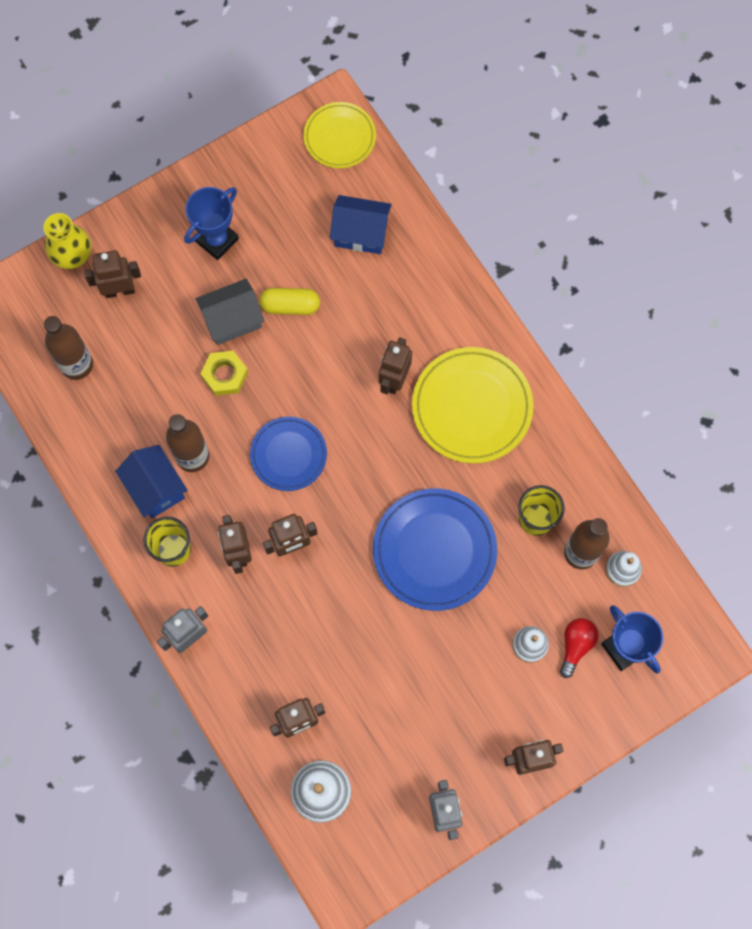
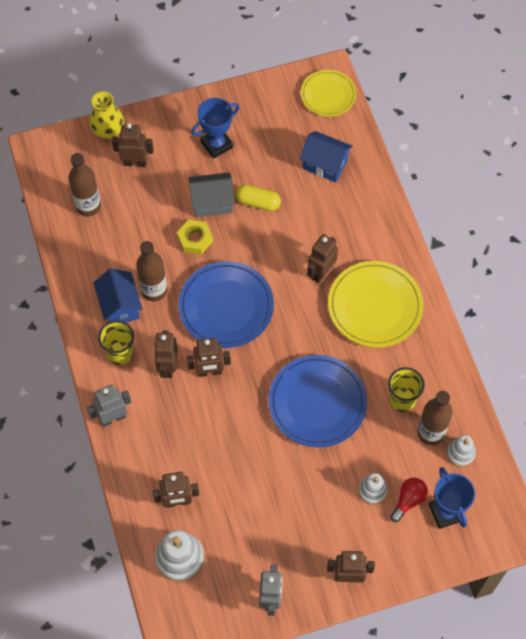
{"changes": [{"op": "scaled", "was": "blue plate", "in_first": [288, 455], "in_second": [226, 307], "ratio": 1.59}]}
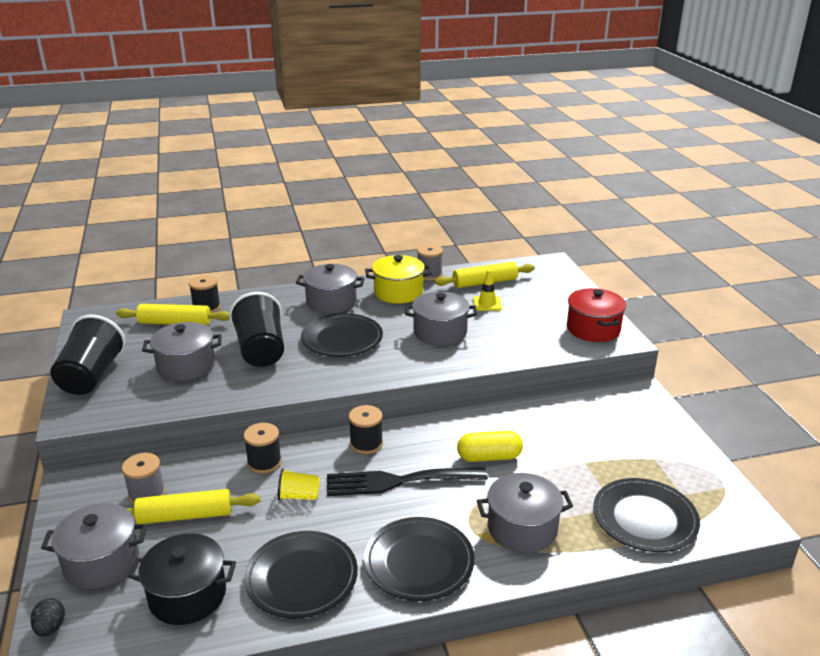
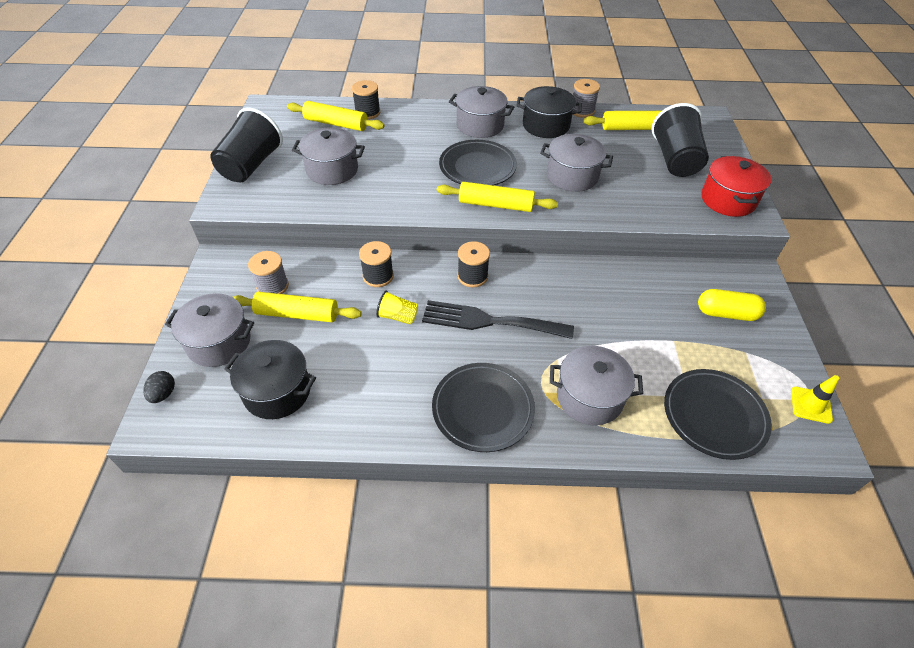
{"changes": [{"op": "new", "now": "yellow rolling pin", "in_second": [495, 205]}, {"op": "repainted", "was": "yellow pot", "now": "black pot", "in_first": [398, 292], "in_second": [546, 125]}, {"op": "shifted", "was": "black cup", "in_first": [261, 350], "in_second": [675, 160]}, {"op": "shifted", "was": "yellow capsule", "in_first": [489, 457], "in_second": [726, 313]}, {"op": "shifted", "was": "yellow traffic cone", "in_first": [487, 304], "in_second": [811, 405]}, {"op": "gone", "was": "black plate", "in_first": [301, 578]}]}
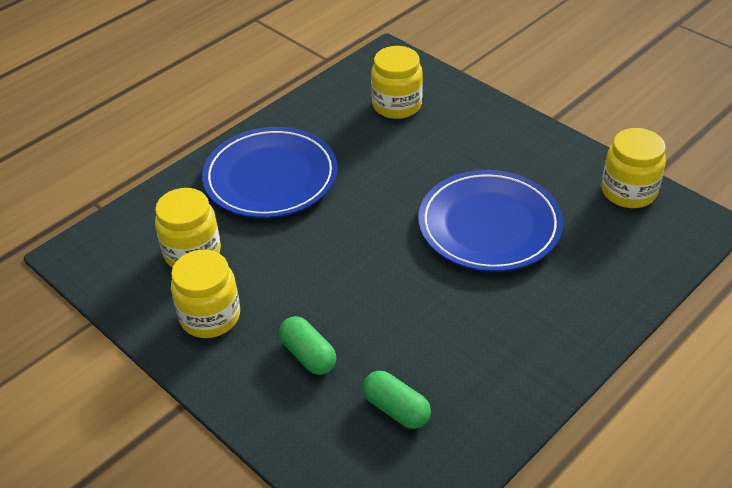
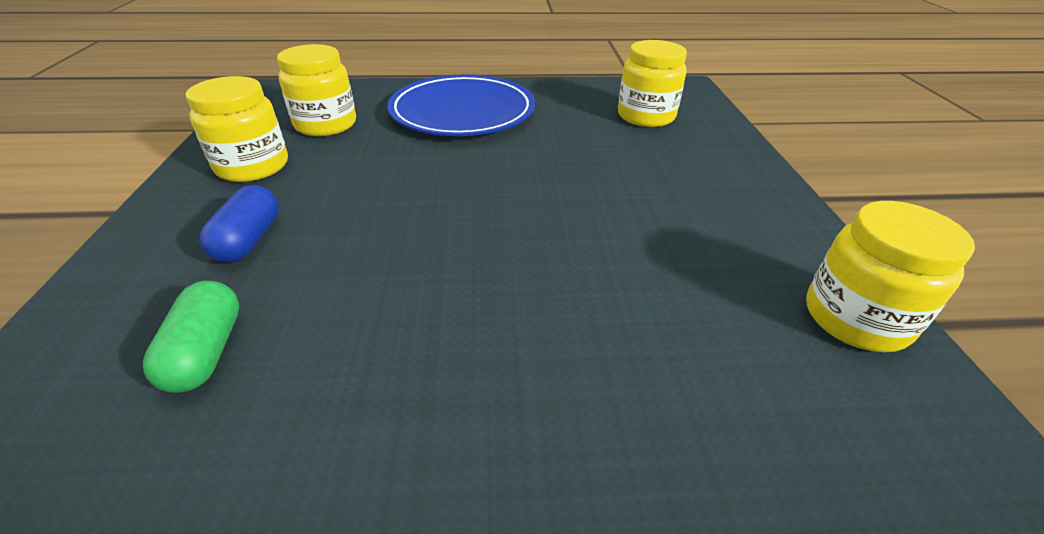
{"changes": [{"op": "repainted", "was": "green capsule", "now": "blue capsule", "in_first": [308, 355], "in_second": [249, 240]}, {"op": "gone", "was": "blue plate", "in_first": [489, 225]}]}
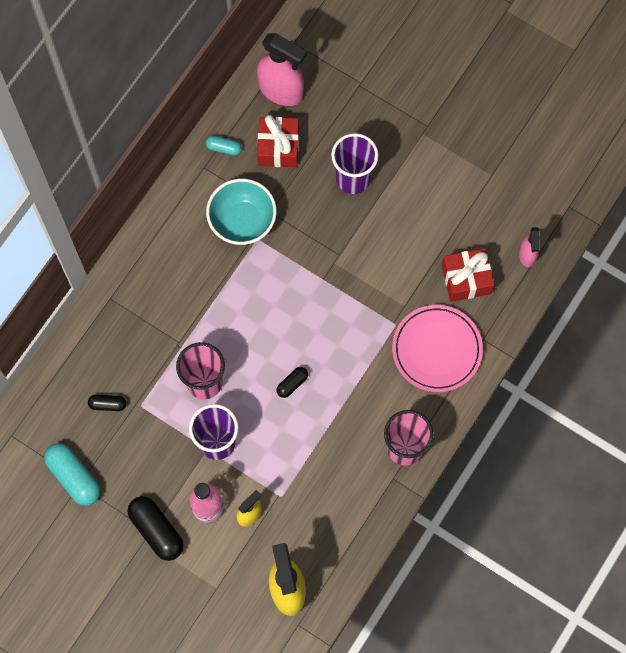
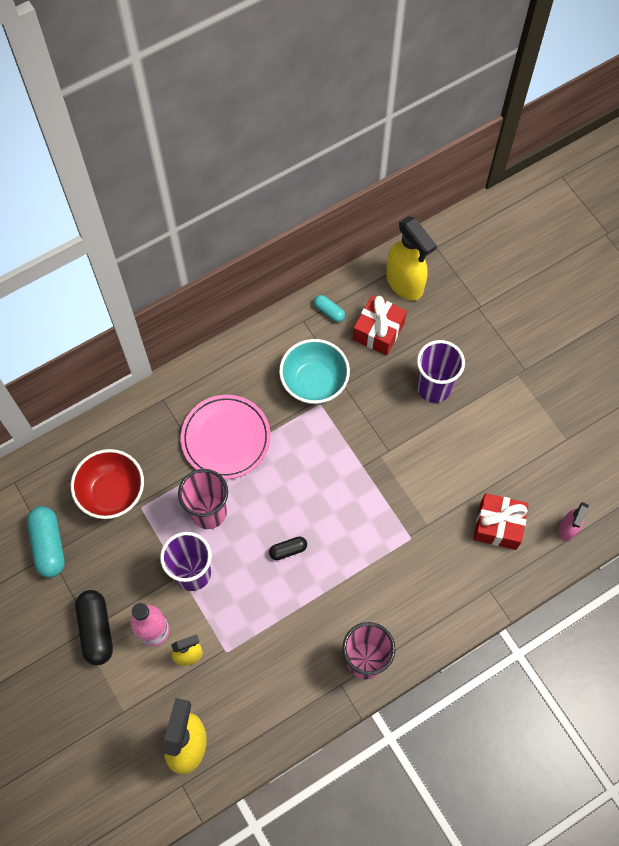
{"changes": [{"op": "swapped", "was": "black capsule", "now": "red bowl", "in_first": [108, 404], "in_second": [112, 493]}, {"op": "shifted", "was": "pink plate", "in_first": [437, 350], "in_second": [226, 438]}, {"op": "repainted", "was": "pink spray bottle", "now": "yellow spray bottle", "in_first": [281, 91], "in_second": [405, 283]}]}
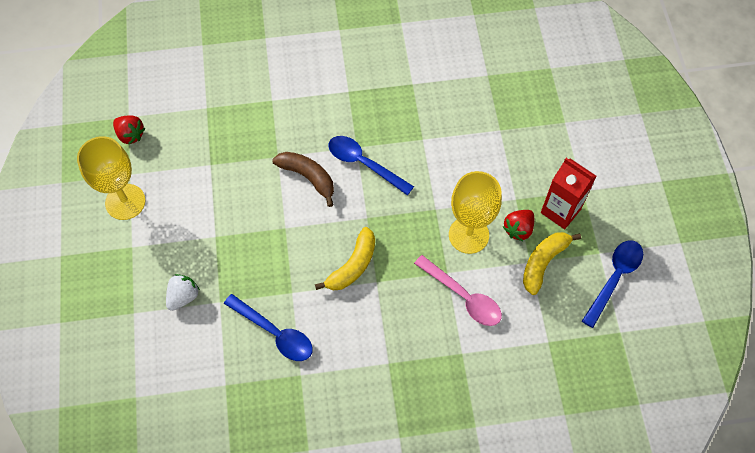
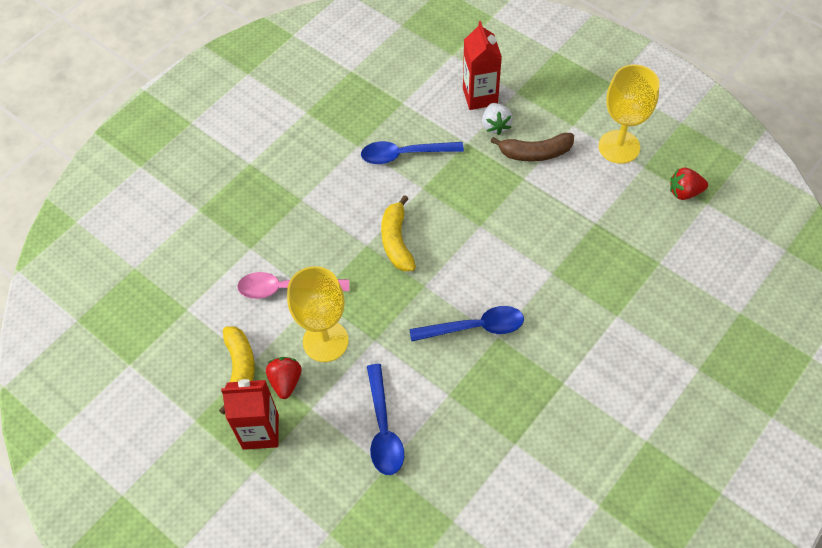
{"changes": [{"op": "shifted", "was": "blue spoon", "in_first": [614, 278], "in_second": [383, 429]}, {"op": "new", "now": "red carton", "in_second": [480, 96]}, {"op": "shifted", "was": "brown banana", "in_first": [308, 177], "in_second": [535, 153]}]}
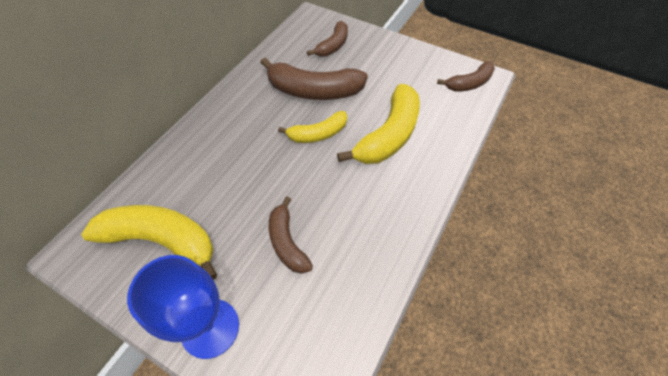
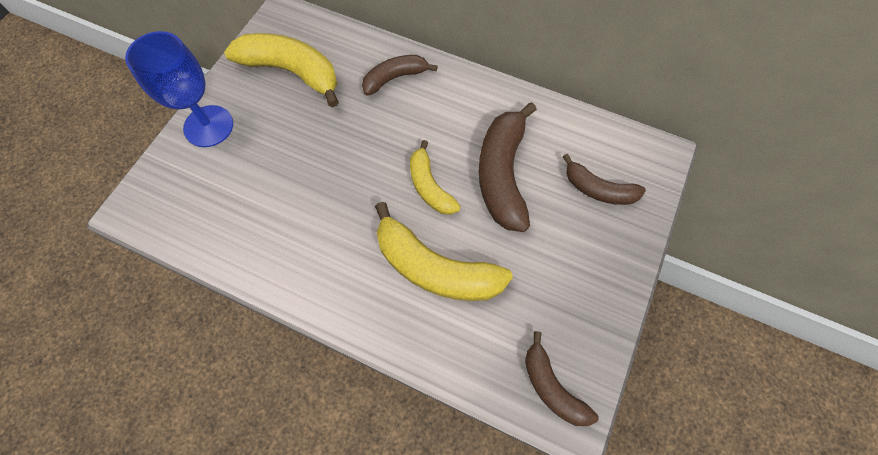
{"changes": [{"op": "rotated", "was": "yellow banana", "in_first": [161, 240], "in_second": [291, 72], "clockwise": -75}, {"op": "shifted", "was": "brown banana", "in_first": [287, 242], "in_second": [395, 78]}]}
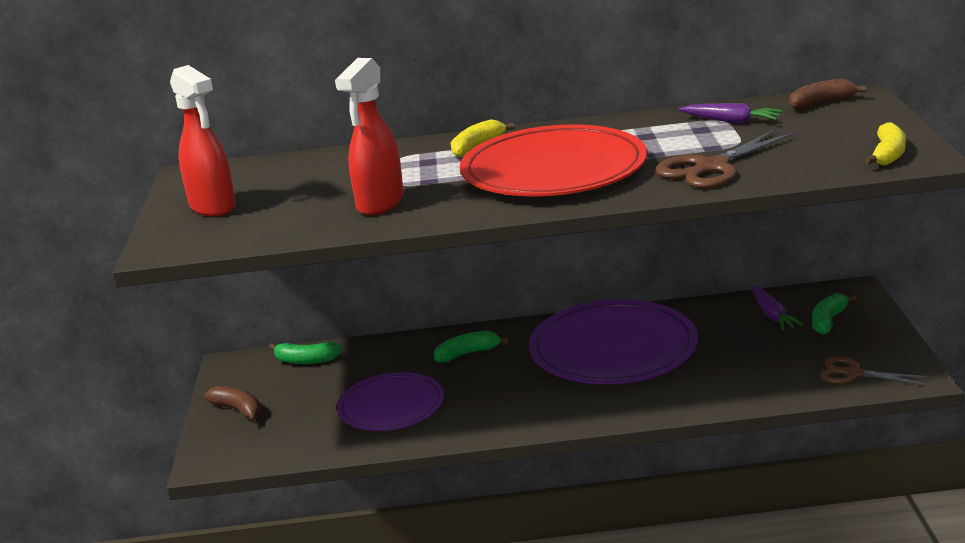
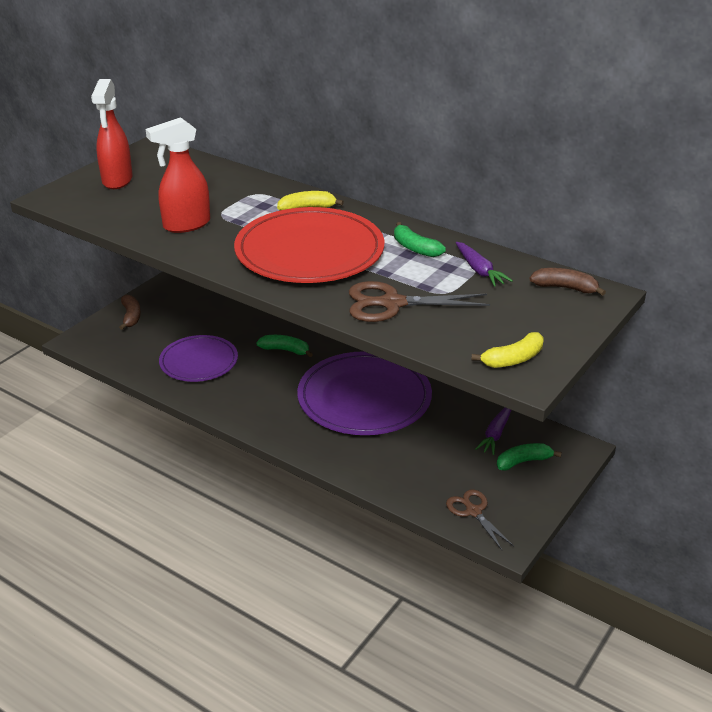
{"changes": [{"op": "shifted", "was": "green banana", "in_first": [306, 360], "in_second": [415, 248]}]}
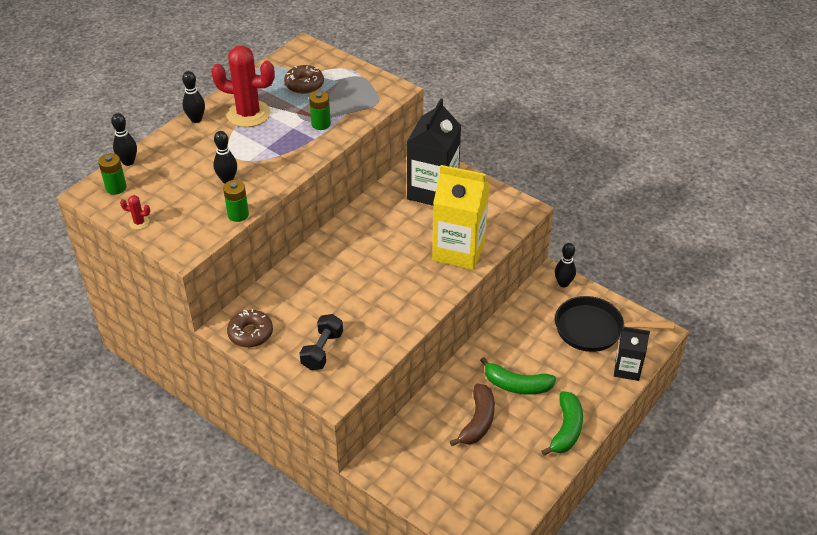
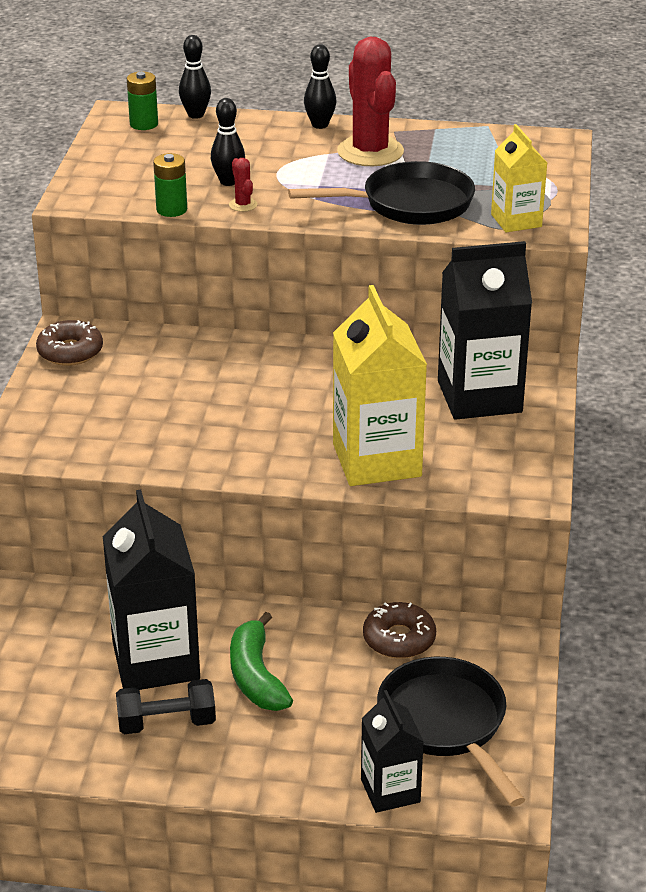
{"changes": [{"op": "swapped", "was": "brown banana", "now": "black carton", "in_first": [478, 421], "in_second": [156, 661]}, {"op": "shifted", "was": "black dumbbell", "in_first": [322, 350], "in_second": [166, 723]}, {"op": "shifted", "was": "red cactus", "in_first": [139, 223], "in_second": [243, 205]}, {"op": "swapped", "was": "green battery", "now": "black pan", "in_first": [321, 124], "in_second": [409, 204]}, {"op": "shifted", "was": "brown donut", "in_first": [304, 84], "in_second": [399, 639]}, {"op": "new", "now": "yellow carton", "in_second": [516, 220]}, {"op": "gone", "was": "green banana", "in_first": [566, 429]}, {"op": "gone", "was": "black bowling pin", "in_first": [563, 283]}]}
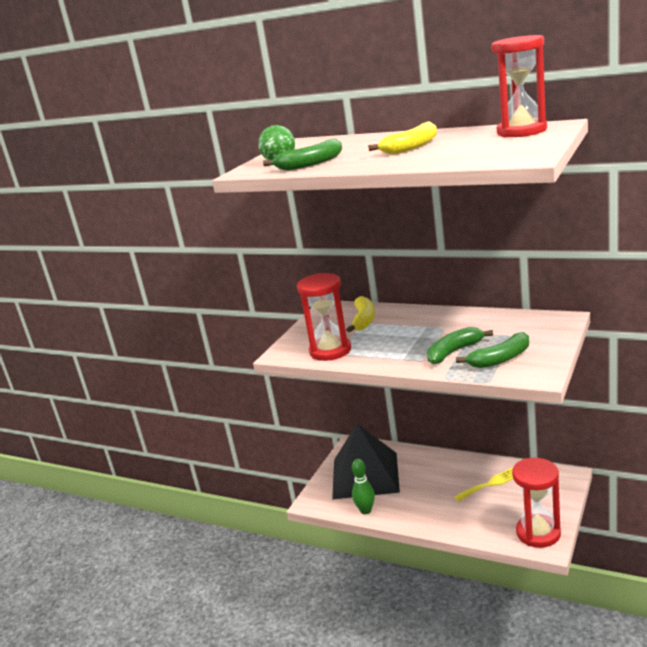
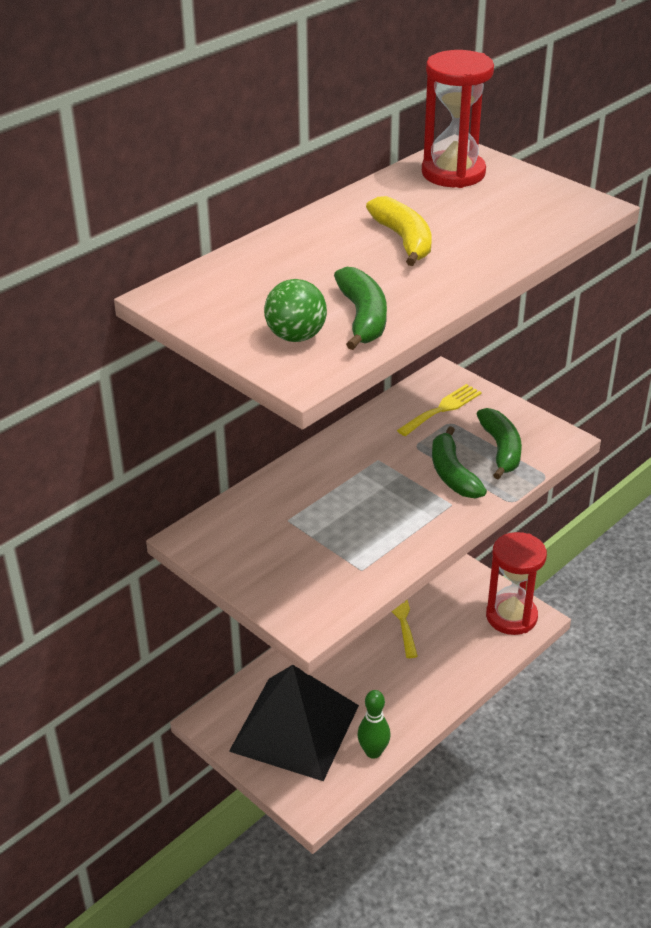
{"changes": [{"op": "new", "now": "yellow fork", "in_second": [442, 409]}, {"op": "gone", "was": "red hourglass", "in_first": [330, 351]}, {"op": "gone", "was": "yellow banana", "in_first": [364, 320]}]}
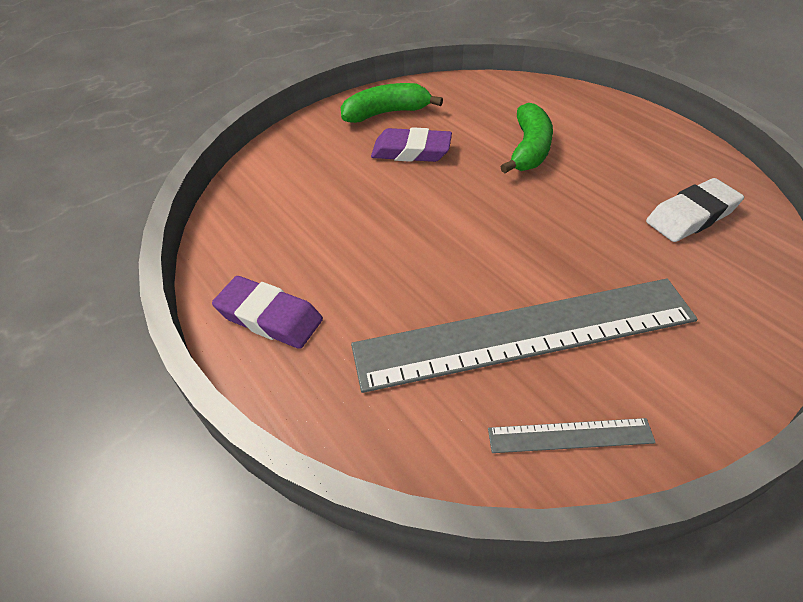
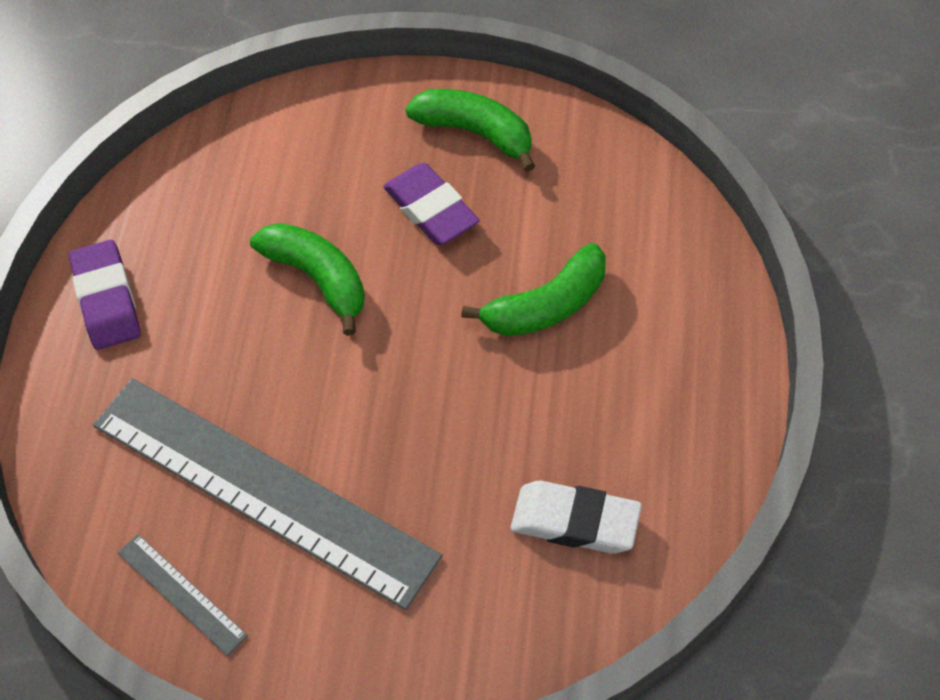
{"changes": [{"op": "new", "now": "green banana", "in_second": [318, 279]}]}
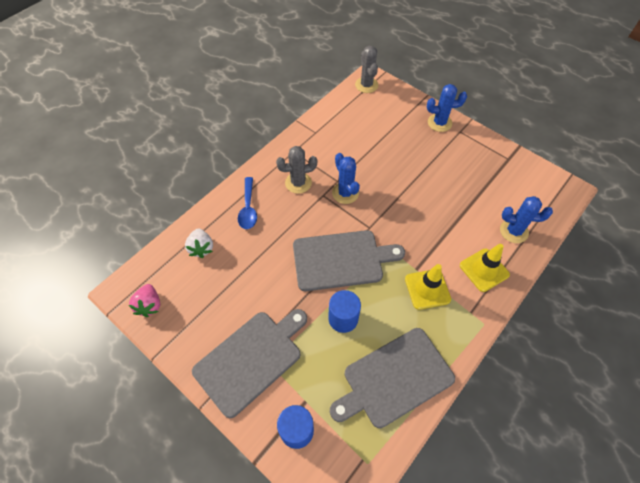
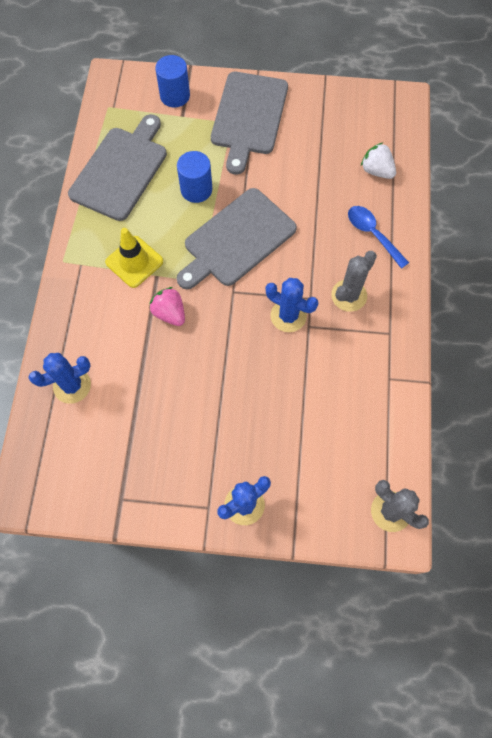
{"changes": [{"op": "shifted", "was": "pink strawberry", "in_first": [149, 305], "in_second": [170, 313]}, {"op": "gone", "was": "yellow traffic cone", "in_first": [484, 270]}]}
